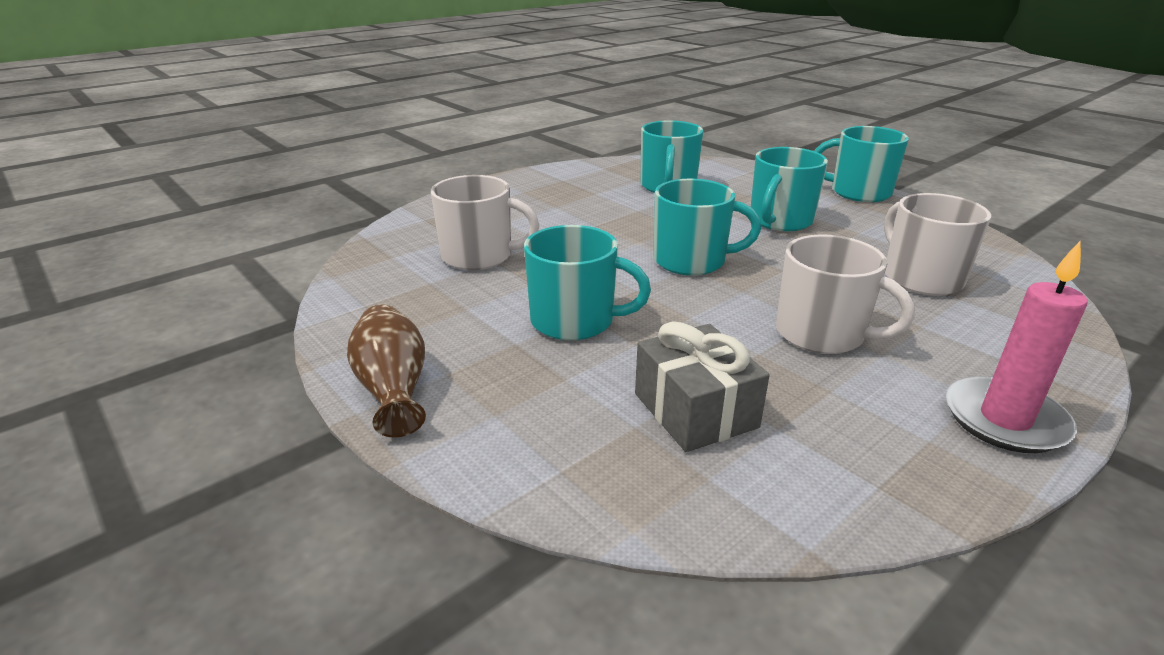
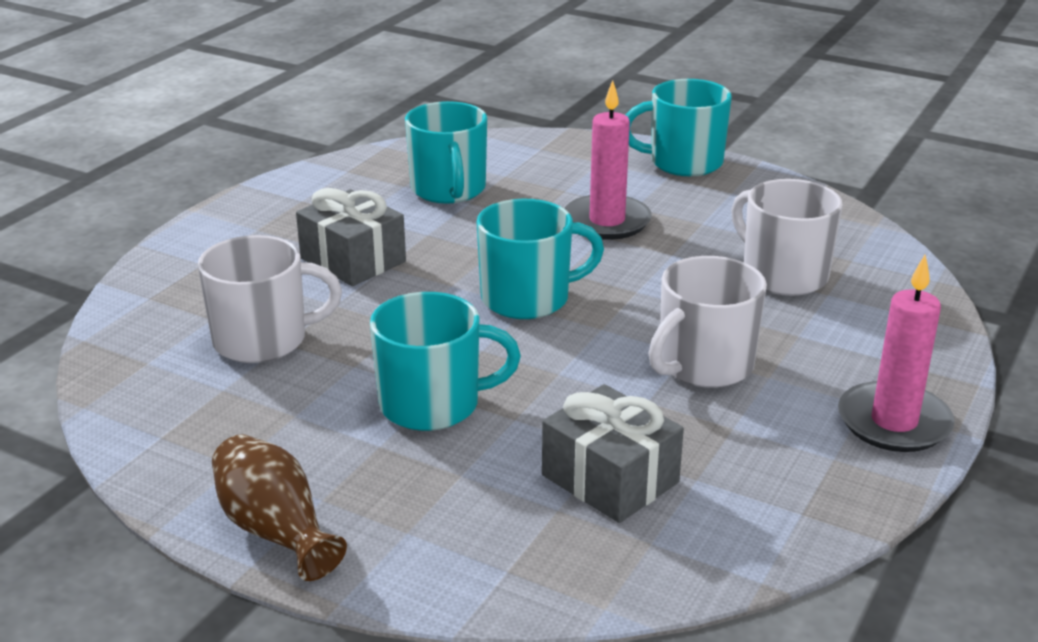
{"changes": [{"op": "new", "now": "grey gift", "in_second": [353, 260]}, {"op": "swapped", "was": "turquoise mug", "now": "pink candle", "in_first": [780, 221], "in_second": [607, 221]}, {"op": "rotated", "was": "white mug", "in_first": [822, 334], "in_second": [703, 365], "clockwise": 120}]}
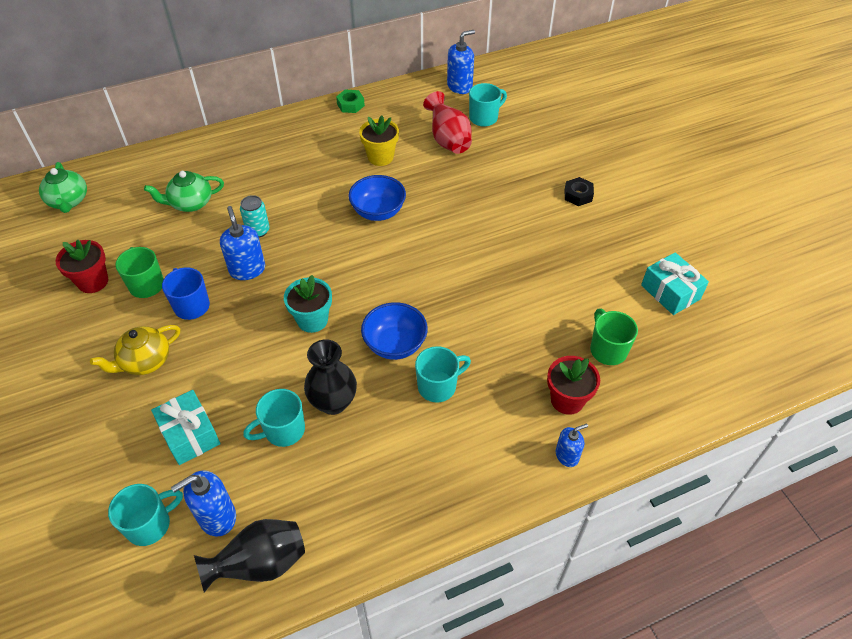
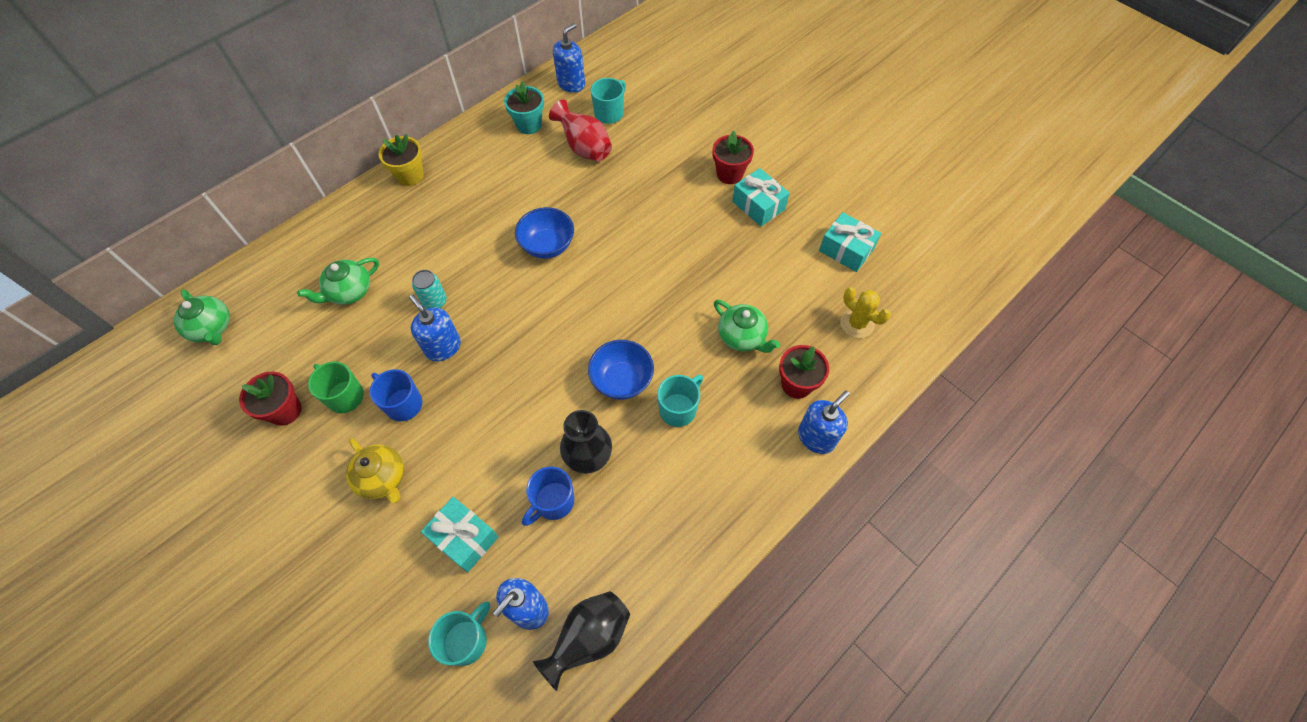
{"changes": [{"op": "rotated", "was": "yellow teapot", "in_first": [145, 361], "in_second": [383, 478], "clockwise": -75}, {"op": "shifted", "was": "yellow flower pot", "in_first": [380, 157], "in_second": [410, 175]}, {"op": "shifted", "was": "turquoise flower pot", "in_first": [312, 320], "in_second": [529, 125]}, {"op": "repainted", "was": "turquoise mug", "now": "blue mug", "in_first": [283, 430], "in_second": [553, 502]}, {"op": "swapped", "was": "black nut", "now": "red flower pot", "in_first": [578, 195], "in_second": [729, 174]}, {"op": "new", "now": "green teapot", "in_second": [742, 337]}, {"op": "new", "now": "turquoise gift", "in_second": [758, 205]}, {"op": "scaled", "was": "blue soap dispenser", "in_first": [567, 456], "in_second": [816, 437], "ratio": 1.6}, {"op": "new", "now": "yellow cactus", "in_second": [857, 323]}, {"op": "gone", "was": "green nut", "in_first": [350, 105]}, {"op": "gone", "was": "green mug", "in_first": [607, 350]}]}
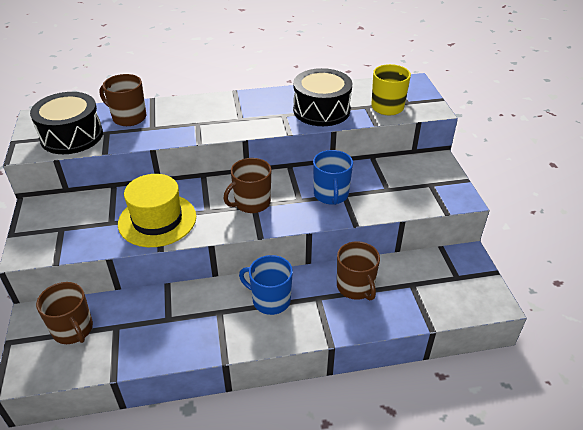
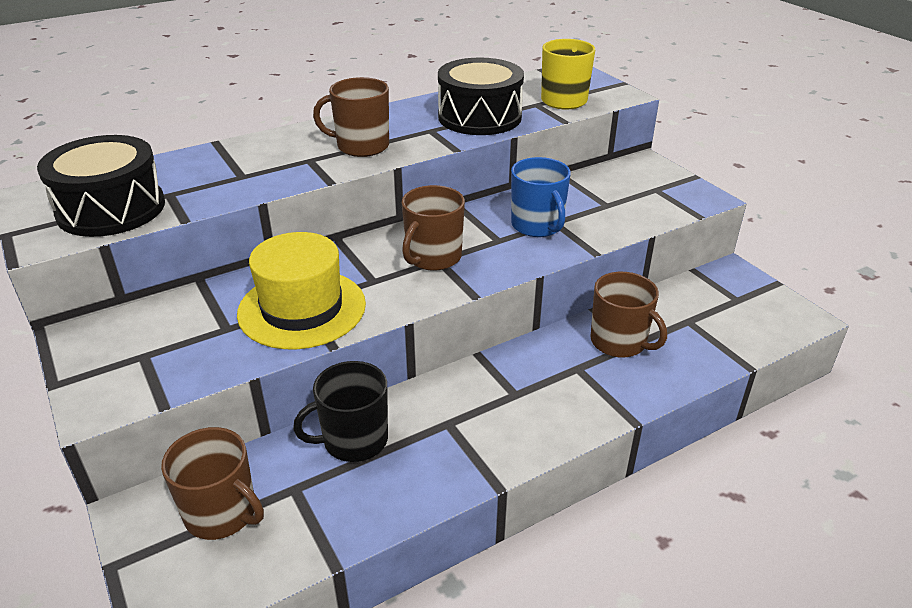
{"changes": [{"op": "new", "now": "black mug", "in_second": [354, 440]}, {"op": "shifted", "was": "brown mug", "in_first": [128, 117], "in_second": [361, 146]}, {"op": "gone", "was": "blue mug", "in_first": [270, 300]}]}
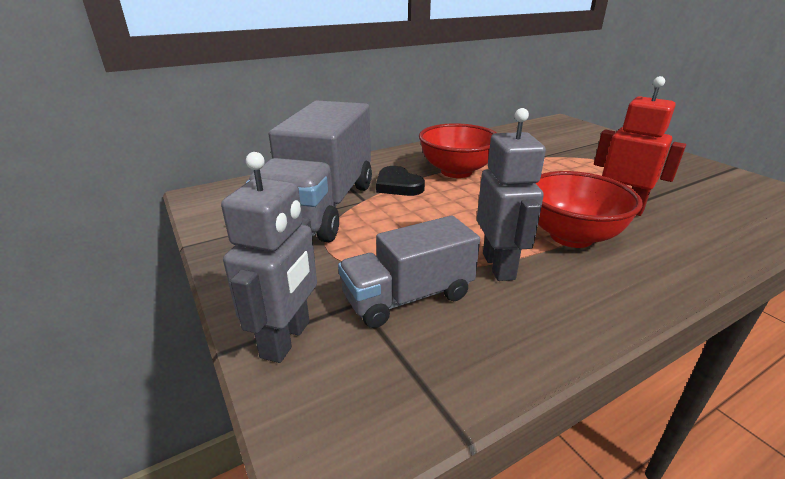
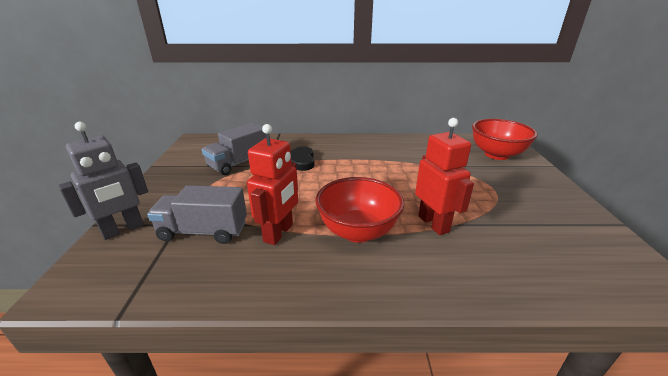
{"changes": [{"op": "scaled", "was": "grey truck", "in_first": [321, 207], "in_second": [239, 163], "ratio": 0.58}, {"op": "repainted", "was": "grey robot", "now": "red robot", "in_first": [499, 266], "in_second": [279, 233]}, {"op": "shifted", "was": "red bowl", "in_first": [456, 171], "in_second": [496, 154]}]}
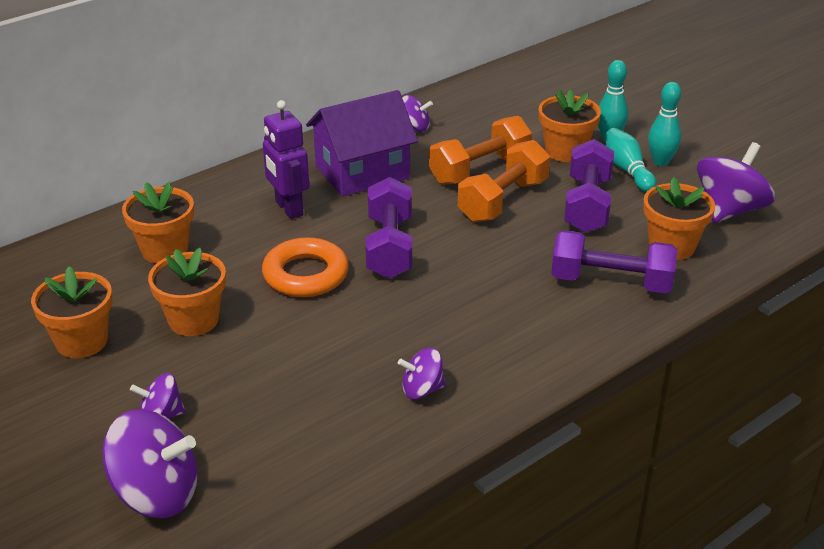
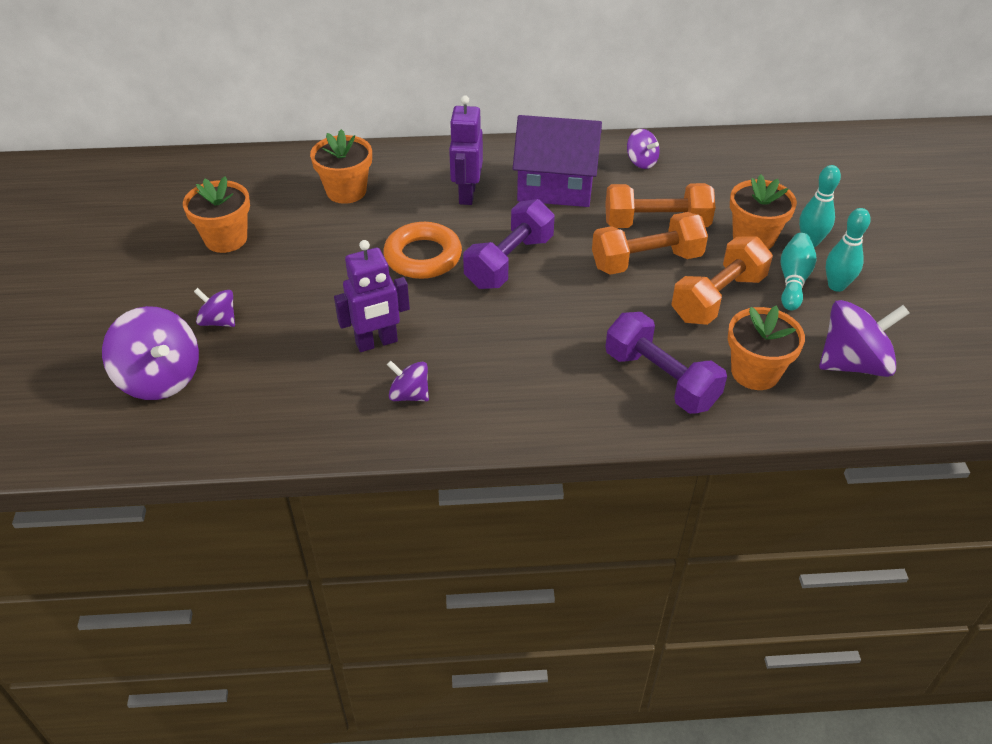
{"changes": [{"op": "new", "now": "purple robot", "in_second": [377, 343]}, {"op": "repainted", "was": "purple dumbbell", "now": "orange dumbbell", "in_first": [587, 205], "in_second": [718, 298]}, {"op": "gone", "was": "orange flower pot", "in_first": [193, 320]}]}
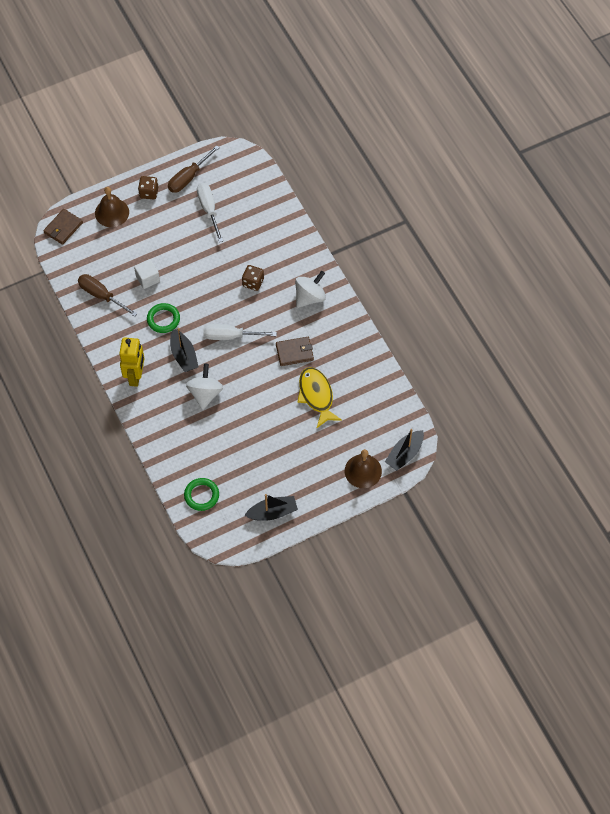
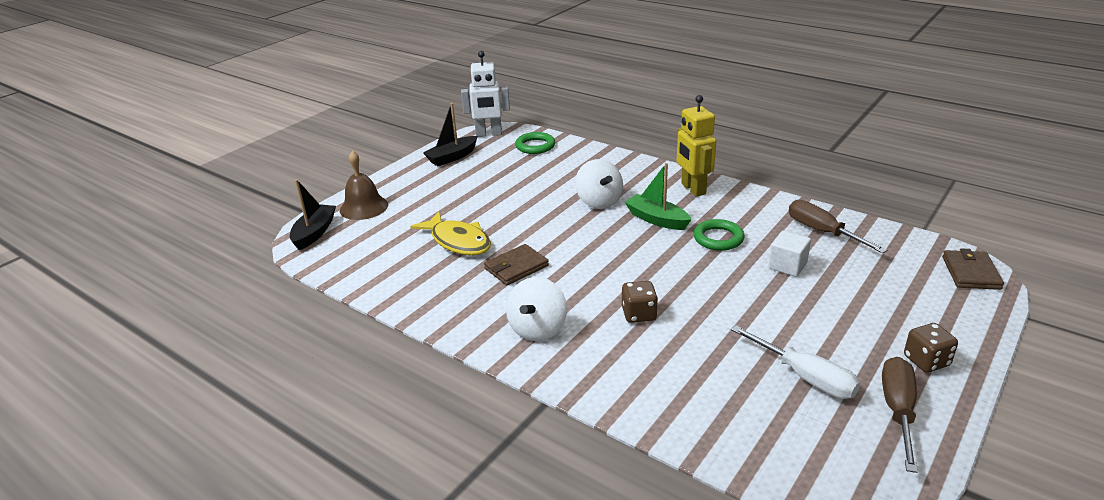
{"changes": [{"op": "new", "now": "white robot", "in_second": [489, 134]}, {"op": "repainted", "was": "black boat", "now": "green boat", "in_first": [184, 355], "in_second": [657, 219]}, {"op": "rotated", "was": "brown screwdriver", "in_first": [101, 295], "in_second": [822, 231], "clockwise": -135}, {"op": "gone", "was": "brown bell", "in_first": [112, 212]}, {"op": "gone", "was": "white screwdriver", "in_first": [230, 336]}]}
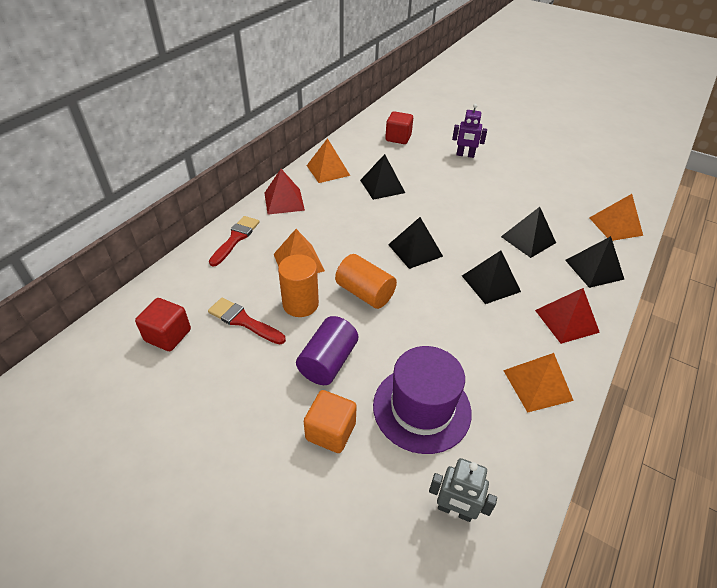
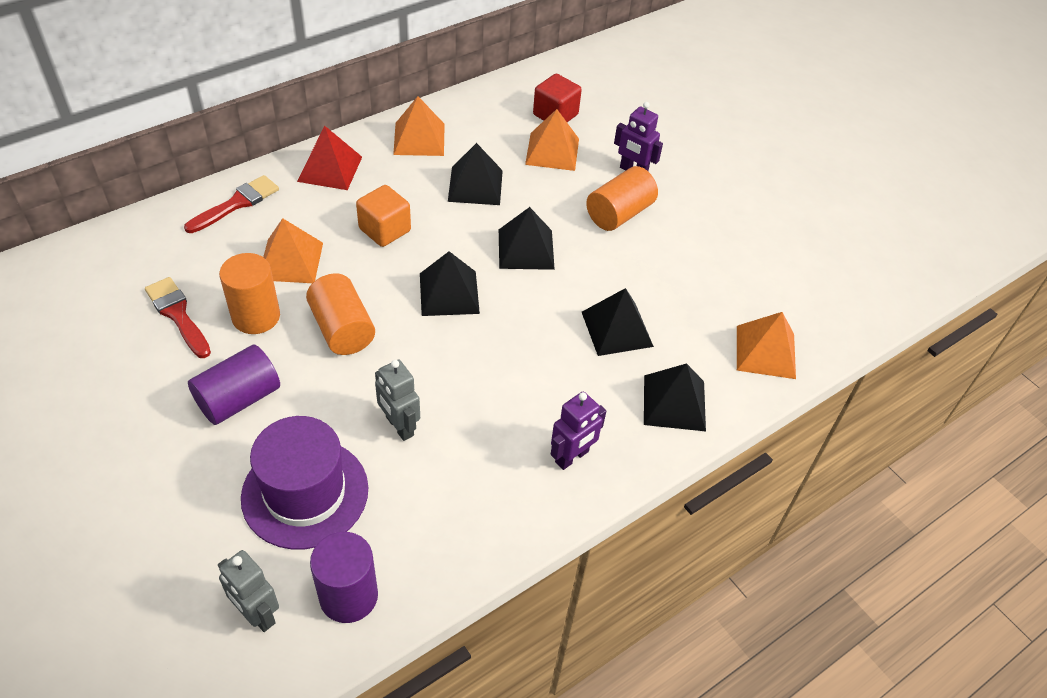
{"changes": [{"op": "new", "now": "purple cylinder", "in_second": [348, 596]}, {"op": "shifted", "was": "orange cube", "in_first": [330, 431], "in_second": [385, 230]}, {"op": "new", "now": "grey robot", "in_second": [399, 426]}, {"op": "shifted", "was": "black pyramid", "in_first": [491, 283], "in_second": [526, 249]}, {"op": "shifted", "was": "orange pyramid", "in_first": [537, 385], "in_second": [552, 151]}, {"op": "swapped", "was": "red pyramid", "now": "purple robot", "in_first": [566, 321], "in_second": [572, 457]}, {"op": "new", "now": "orange cylinder", "in_second": [619, 213]}, {"op": "gone", "was": "red cube", "in_first": [168, 335]}]}
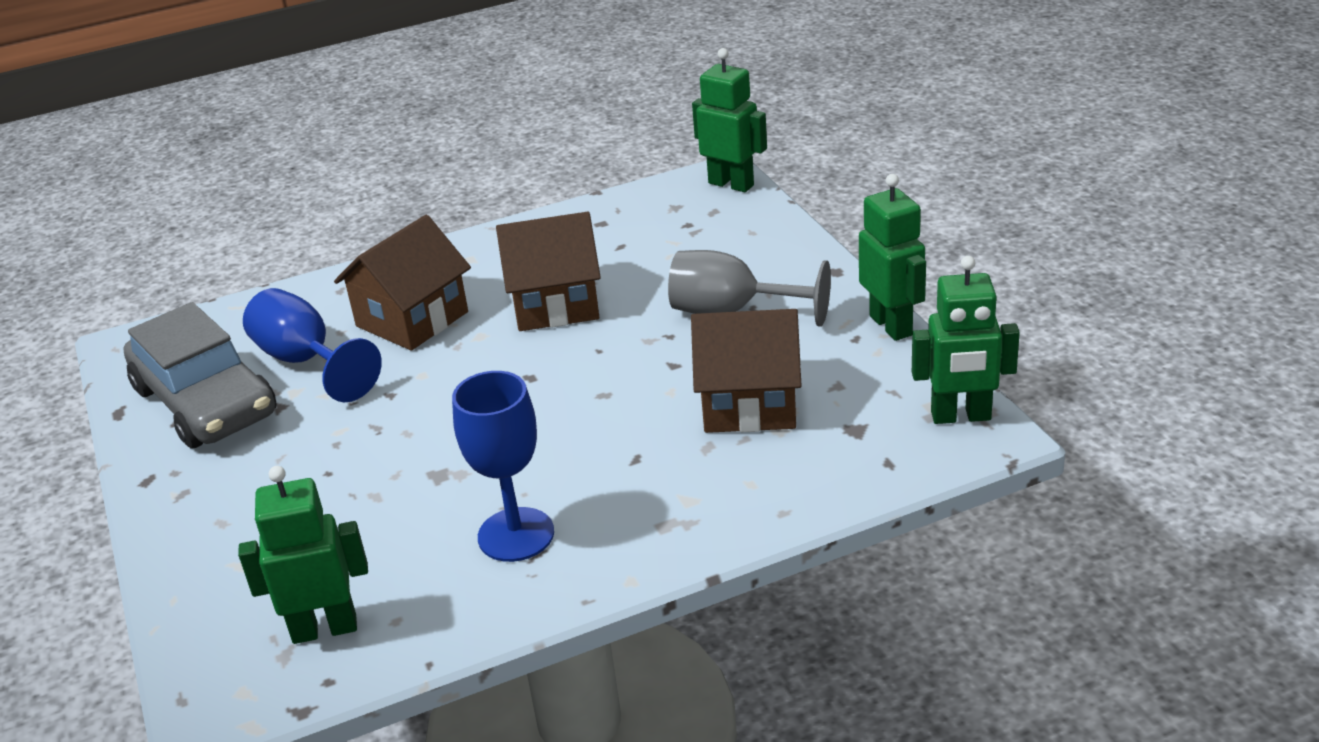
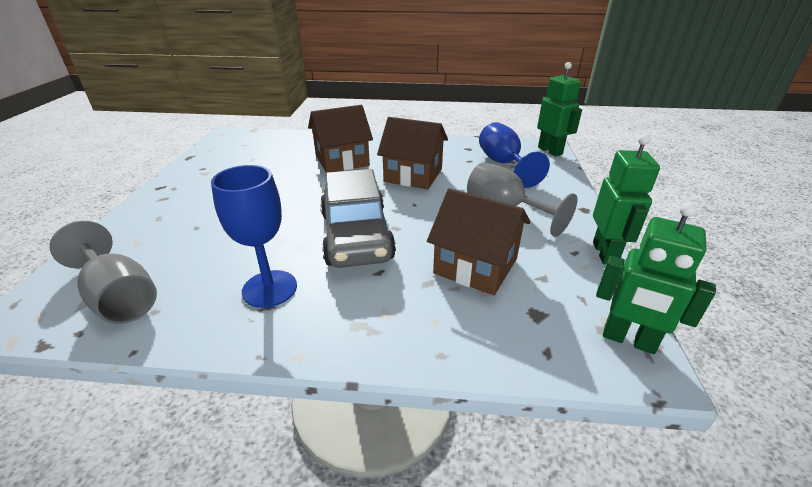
{"changes": [{"op": "swapped", "was": "green robot", "now": "grey goblet", "in_first": [324, 628], "in_second": [119, 297]}, {"op": "shifted", "was": "grey car", "in_first": [206, 402], "in_second": [356, 235]}, {"op": "shifted", "was": "blue goblet", "in_first": [306, 361], "in_second": [503, 164]}]}
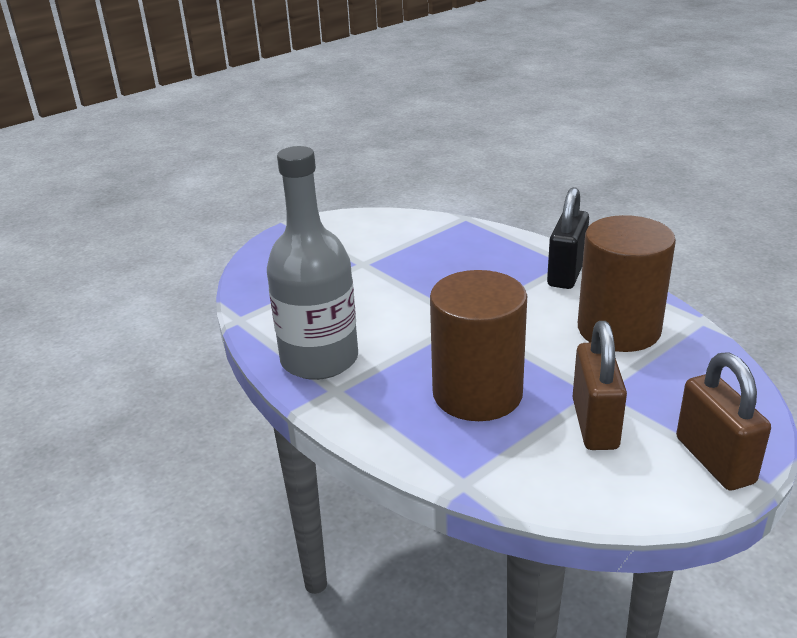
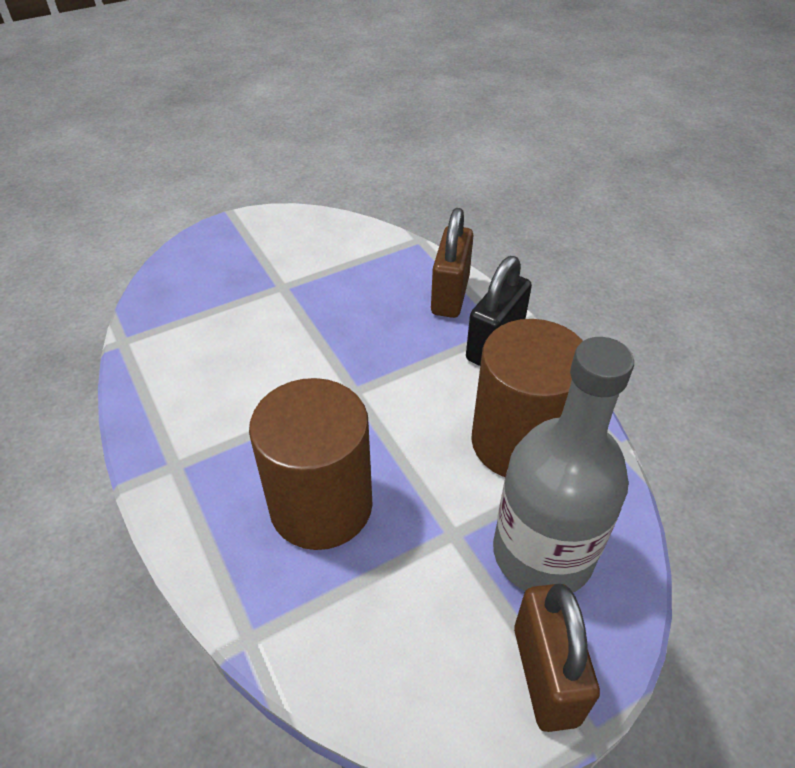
{"changes": [{"op": "shifted", "was": "brown padlock", "in_first": [595, 424], "in_second": [450, 295]}, {"op": "shifted", "was": "grey bottle", "in_first": [319, 359], "in_second": [542, 553]}]}
